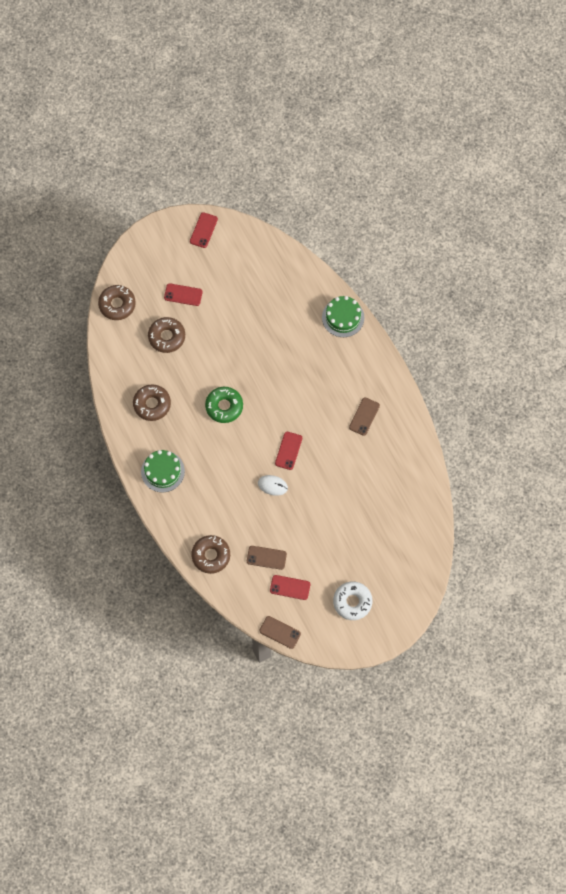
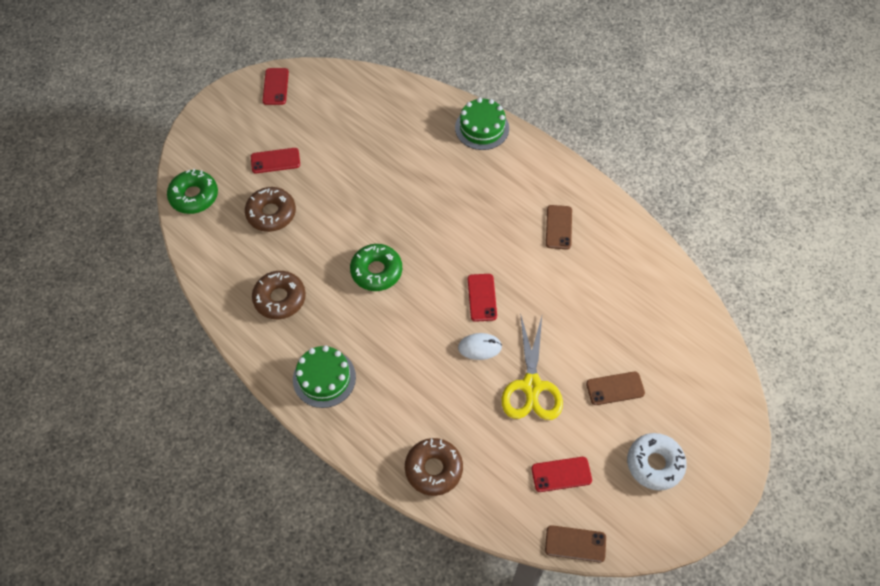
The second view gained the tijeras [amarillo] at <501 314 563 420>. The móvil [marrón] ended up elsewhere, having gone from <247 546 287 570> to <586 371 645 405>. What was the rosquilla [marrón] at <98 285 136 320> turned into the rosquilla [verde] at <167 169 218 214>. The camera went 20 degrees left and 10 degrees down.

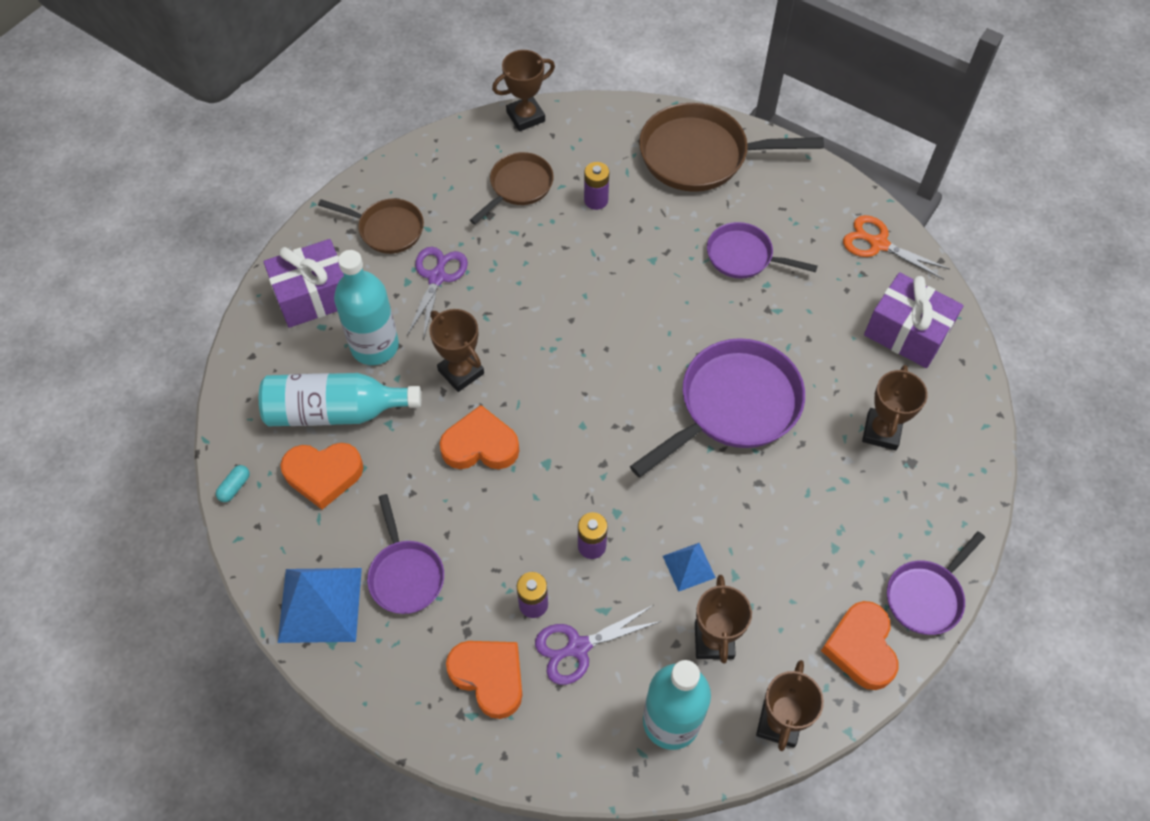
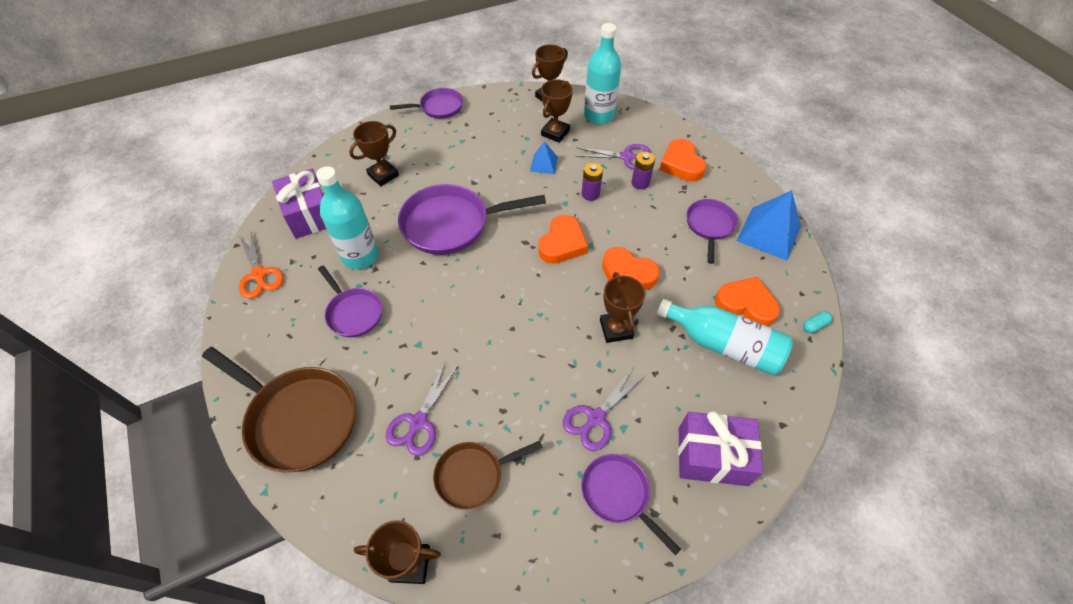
The botella [turquesa] ended up elsewhere, having gone from <334 250 399 365> to <316 166 379 269>. The corazón [naranja] ended up elsewhere, having gone from <821 601 899 690> to <538 215 588 264>. Where the pila [morado] stood at <584 162 609 210>, the tijeras [morado] came to stand at <386 363 458 456>. What was the sartén [marrón] at <318 198 424 254> turned into the sartén [morado] at <581 454 681 555>. The camera went 150 degrees left and 5 degrees down.

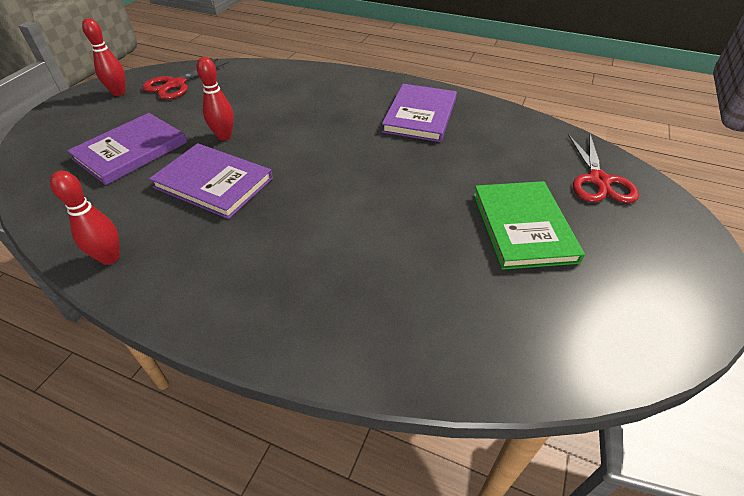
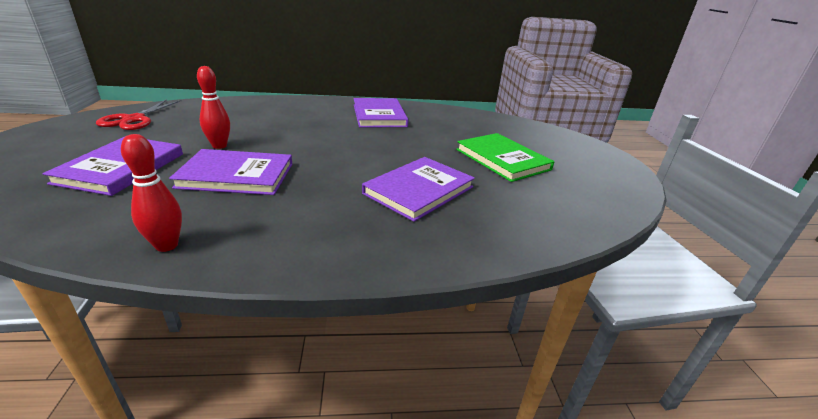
The second view lost the bolo [rojo] at <82 18 126 96>. The second view lost the tijeras [rojo] at <568 134 639 203>. The second view gained the libro [morado] at <362 157 475 222>. The camera went 30 degrees left and 15 degrees down.

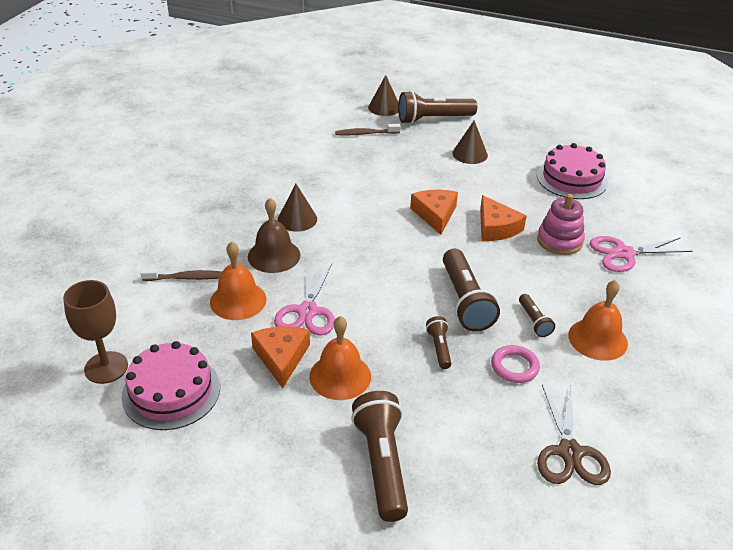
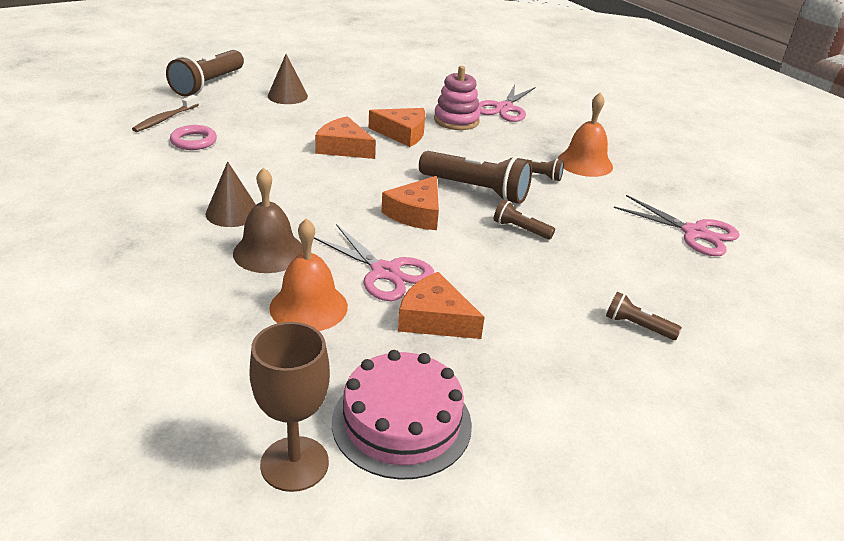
The second view lost the cepillo de dientes [marrón] at <140 269 222 281>. The second view lost the campana [naranja] at <309 316 371 400>. The second view lost the cono [marrón] at <368 75 399 116>. The second view lost the tarta [rosa] at <537 143 608 199>. The second view gained the queso [naranja] at <382 176 439 230>. The anillo [rosa] ended up elsewhere, having gone from <491 345 540 383> to <170 125 217 150>. What was the tijeras [marrón] at <537 385 611 485> turned into the tijeras [rosa] at <613 195 740 256>. The size of the lámpara de mano [marrón] at <351 391 408 522> changed by a factor of 0.50. The camera went 55 degrees left and 5 degrees down.

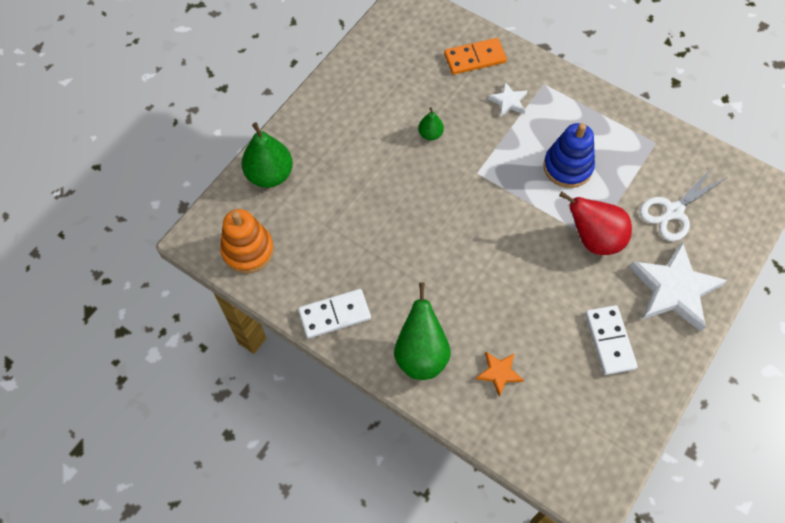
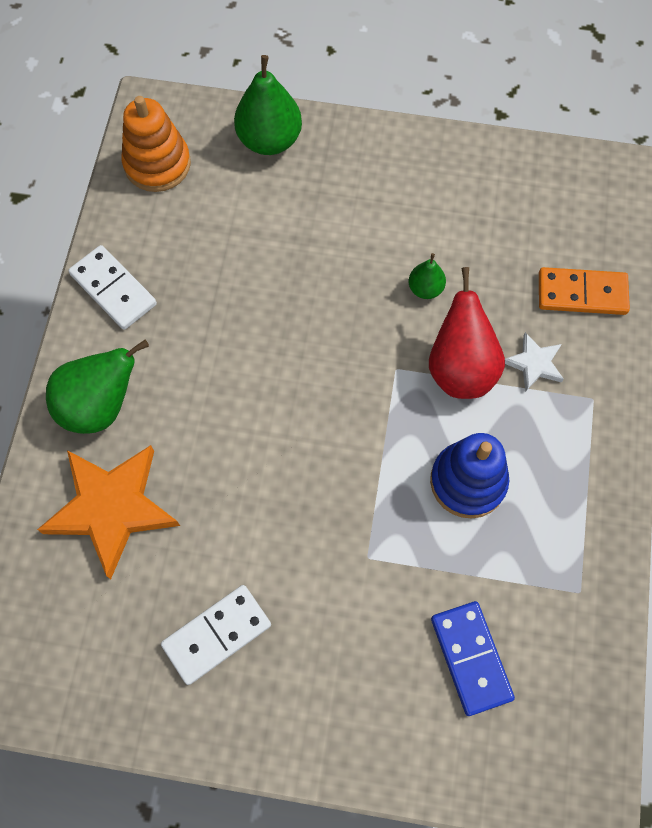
The second view lost the estrella [blanco] at <629 242 727 332>. The pera [rojo] ended up elsewhere, having gone from <559 192 632 255> to <429 267 505 399>. Where the tijeras [blanco] stood at <640 168 726 241>, the ficha de dominó [azul] came to stand at <431 601 515 716>. The ficha de dominó [naranja] at <444 38 507 75> ended up facing another way, 45 degrees counterclockwise from before. The size of the estrella [naranja] at <476 352 524 397> changed by a factor of 2.08. The camera went 65 degrees right and 5 degrees up.

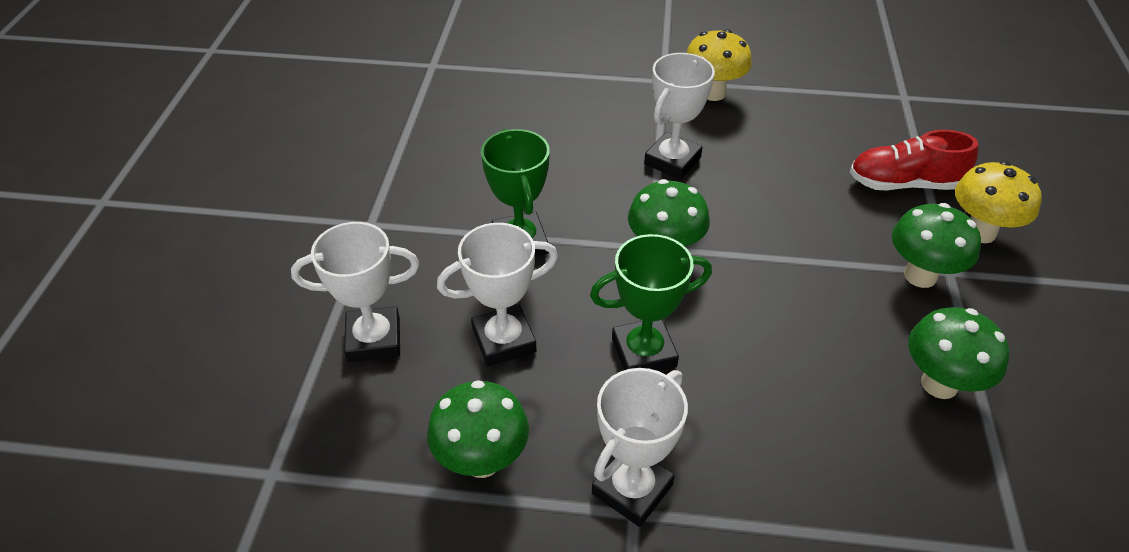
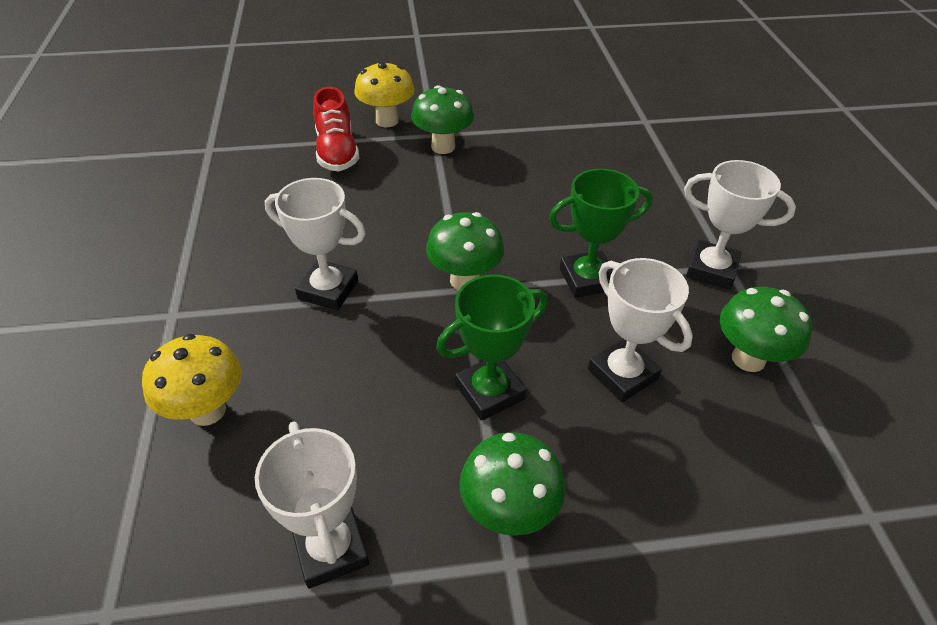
The trofeo [blanco] ended up elsewhere, having gone from <291 222 419 362> to <255 422 369 589>. The seta [amarillo] ended up elsewhere, having gone from <686 29 752 101> to <142 334 242 426>. The seta [verde] ended up elsewhere, having gone from <908 307 1009 399> to <459 432 565 536>. The trofeo [verde] at <590 234 712 371> ended up facing another way, 75 degrees counterclockwise from before. The camera went 105 degrees left and 0 degrees up.

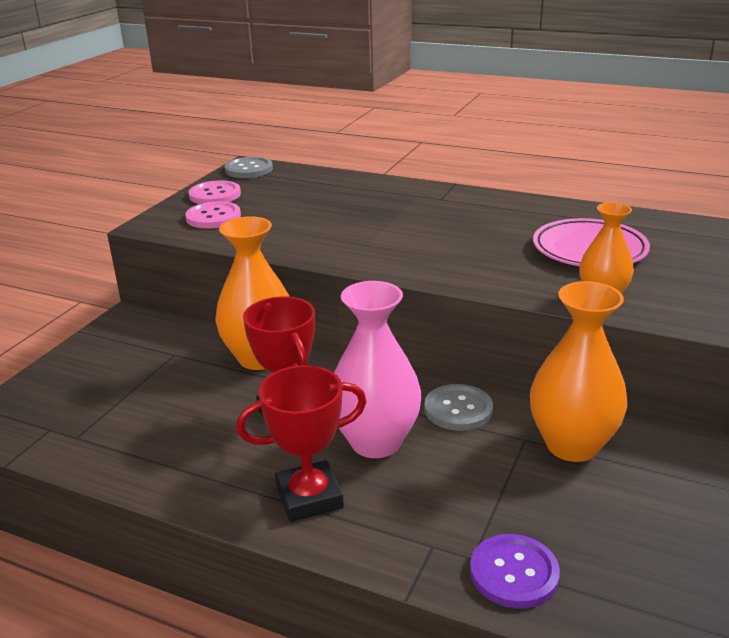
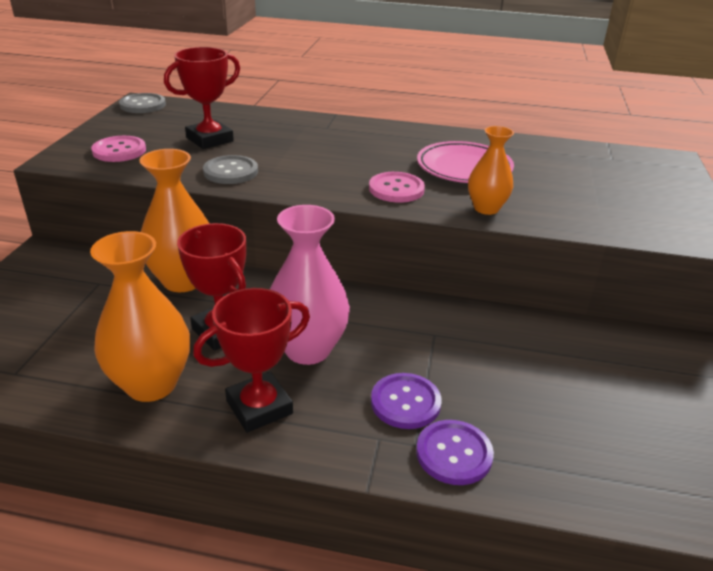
The second view gained the trofeo [rojo] at <164 47 240 149>. The second view gained the botón [morado] at <371 373 442 429>. The botón [rosa] ended up elsewhere, having gone from <189 180 241 204> to <369 172 425 203>. The botón [gris] ended up elsewhere, having gone from <425 384 493 431> to <203 155 258 184>. The florero [naranja] ended up elsewhere, having gone from <530 281 628 462> to <90 231 190 402>. The camera went 15 degrees left and 5 degrees up.

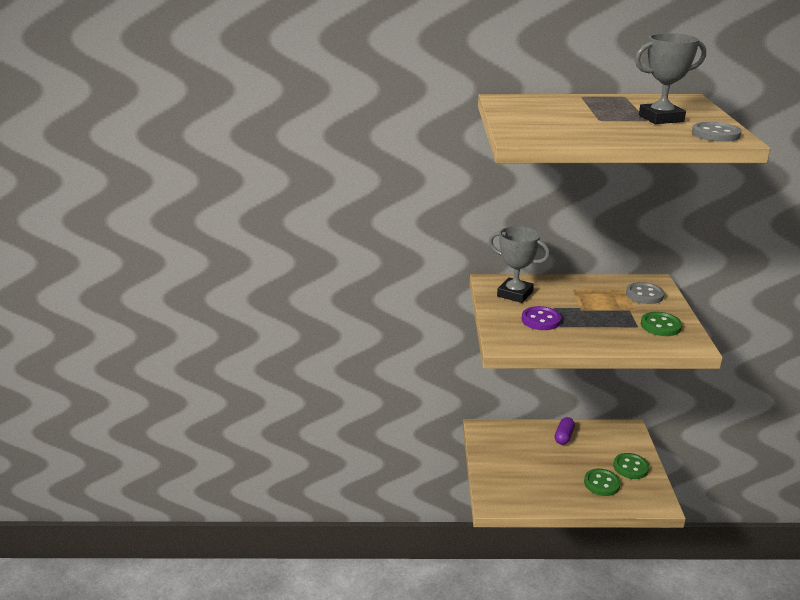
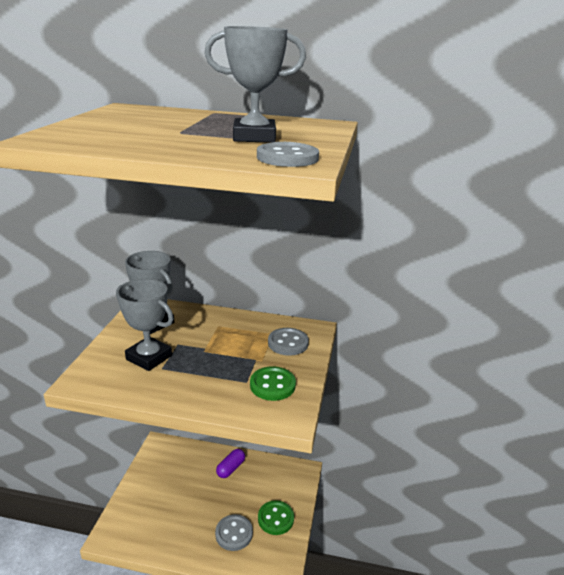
Where the botón [morado] stood at <522 306 561 330>, the trofeo [gris] came to stand at <116 279 174 371>. What was the botón [verde] at <584 468 621 496> turned into the botón [gris] at <215 514 253 551>. The camera went 10 degrees right and 0 degrees up.

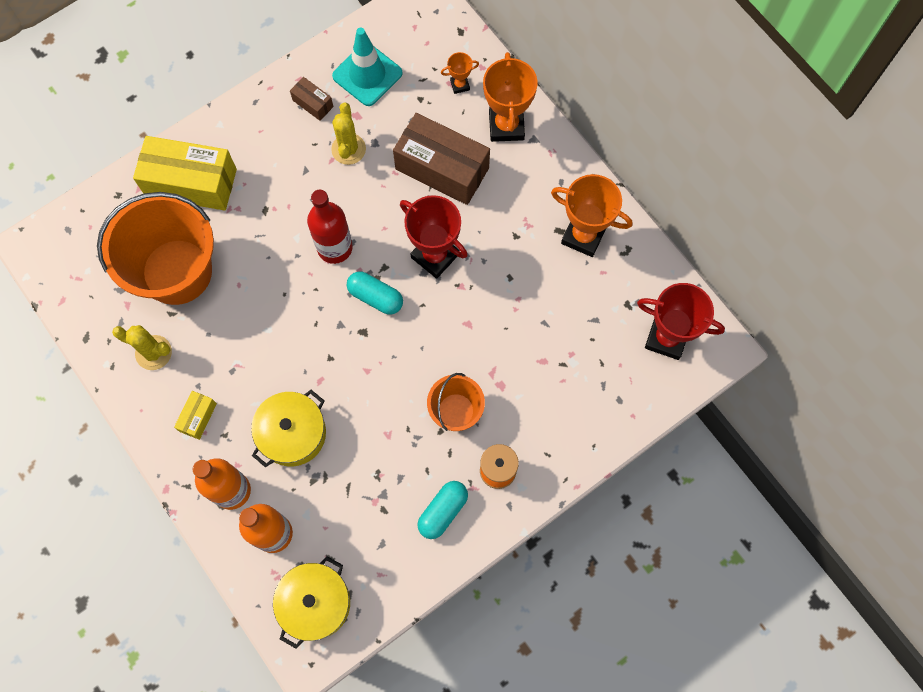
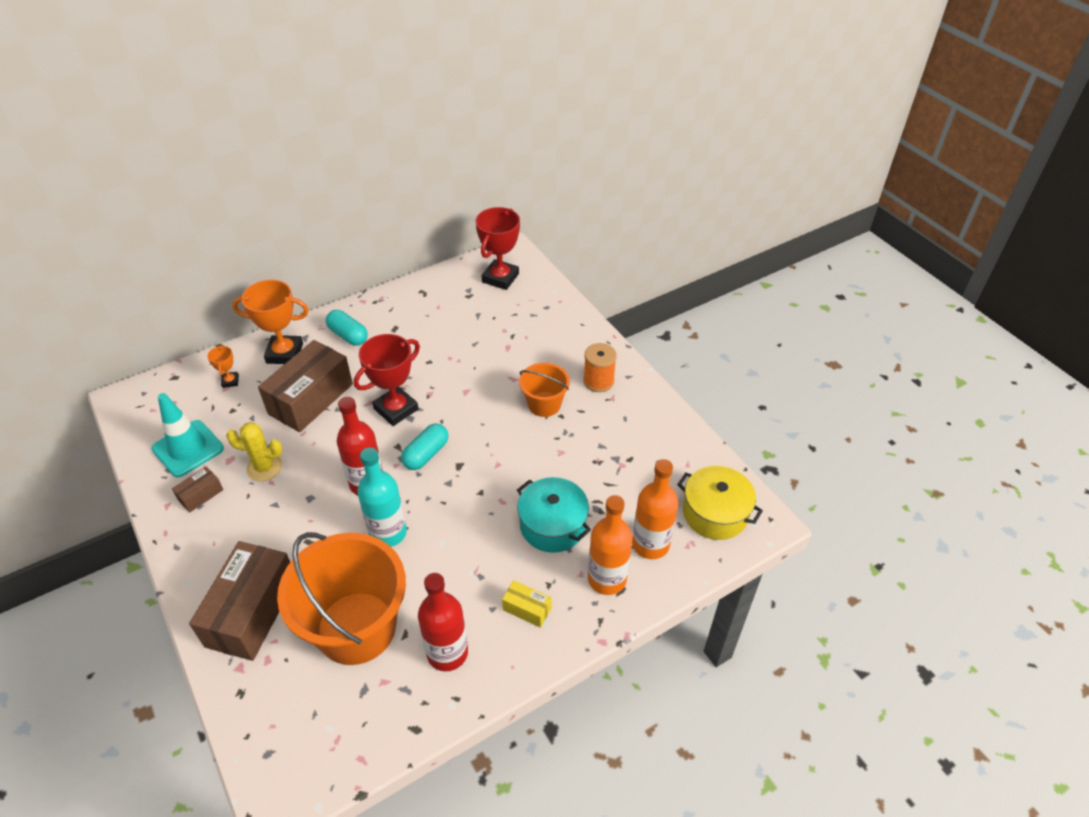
The second view lost the trofeo [naranja] at <551 174 632 257>. The second view gained the botella [turquesa] at <357 447 407 547>. The cápsula [turquesa] ended up elsewhere, having gone from <417 481 468 539> to <326 310 368 346>. Where the cactus [amarillo] stood at <112 325 172 370>, the botella [rojo] came to stand at <418 573 468 671>. What was the caja [amarillo] at <133 136 237 211> turned into the caja [marrón] at <189 541 290 661>. What was the olla [amarillo] at <251 390 326 467> turned into the olla [turquesa] at <517 477 591 553>. The camera went 85 degrees left and 25 degrees down.

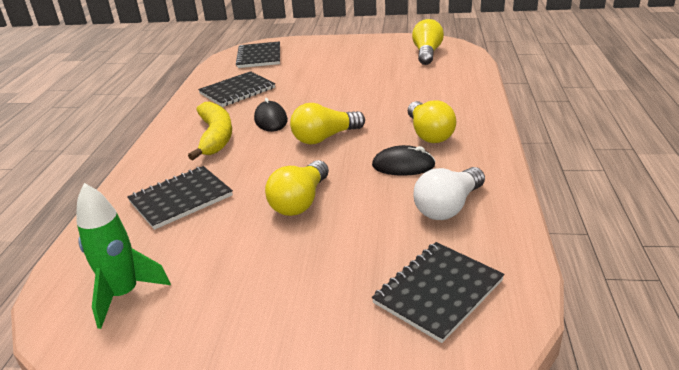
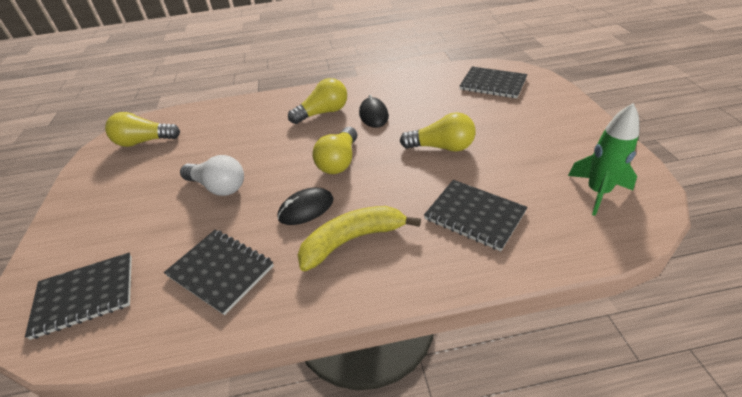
The bombilla [blanco] ended up elsewhere, having gone from <413 167 485 220> to <180 155 244 196>. The bombilla [amarillo] at <290 103 365 144> ended up facing another way, 60 degrees clockwise from before. The camera went 105 degrees left and 10 degrees up.

